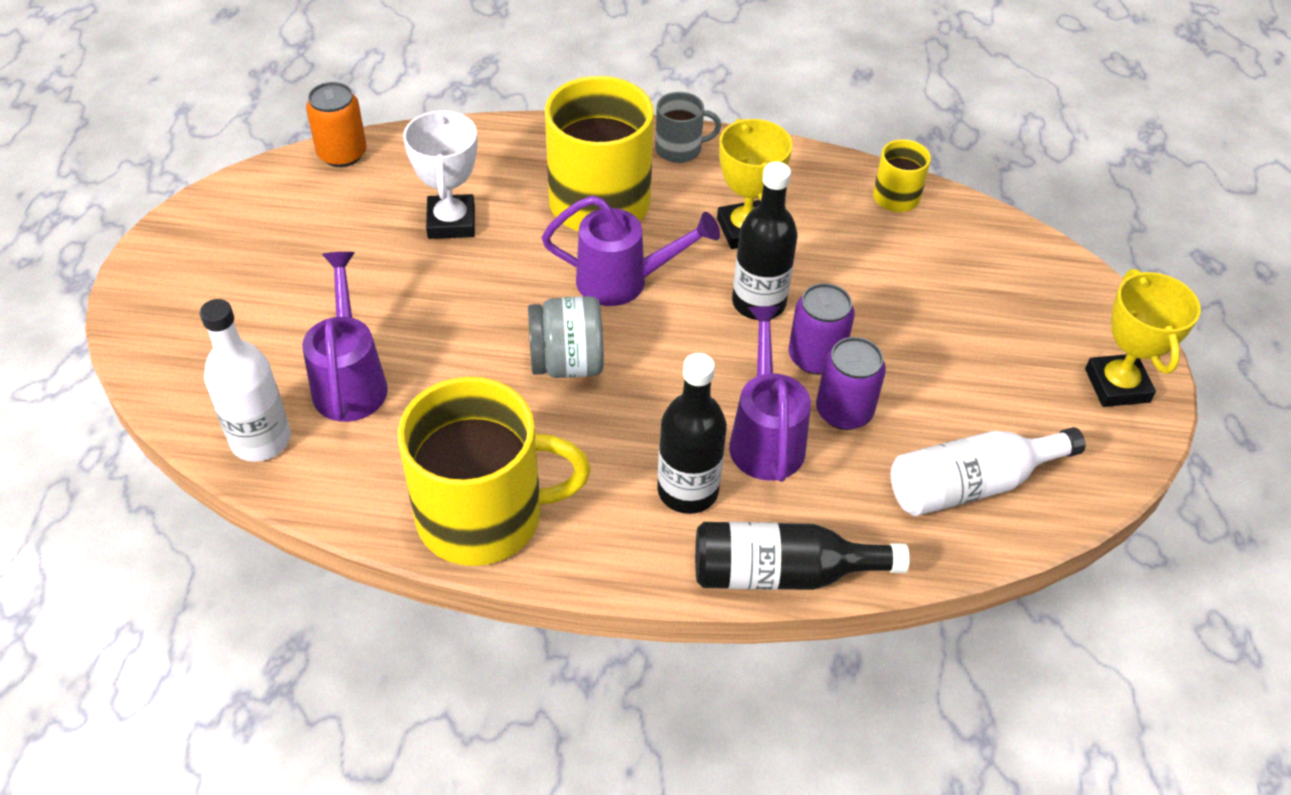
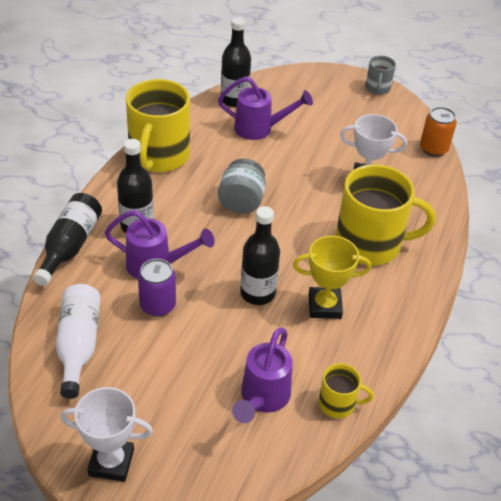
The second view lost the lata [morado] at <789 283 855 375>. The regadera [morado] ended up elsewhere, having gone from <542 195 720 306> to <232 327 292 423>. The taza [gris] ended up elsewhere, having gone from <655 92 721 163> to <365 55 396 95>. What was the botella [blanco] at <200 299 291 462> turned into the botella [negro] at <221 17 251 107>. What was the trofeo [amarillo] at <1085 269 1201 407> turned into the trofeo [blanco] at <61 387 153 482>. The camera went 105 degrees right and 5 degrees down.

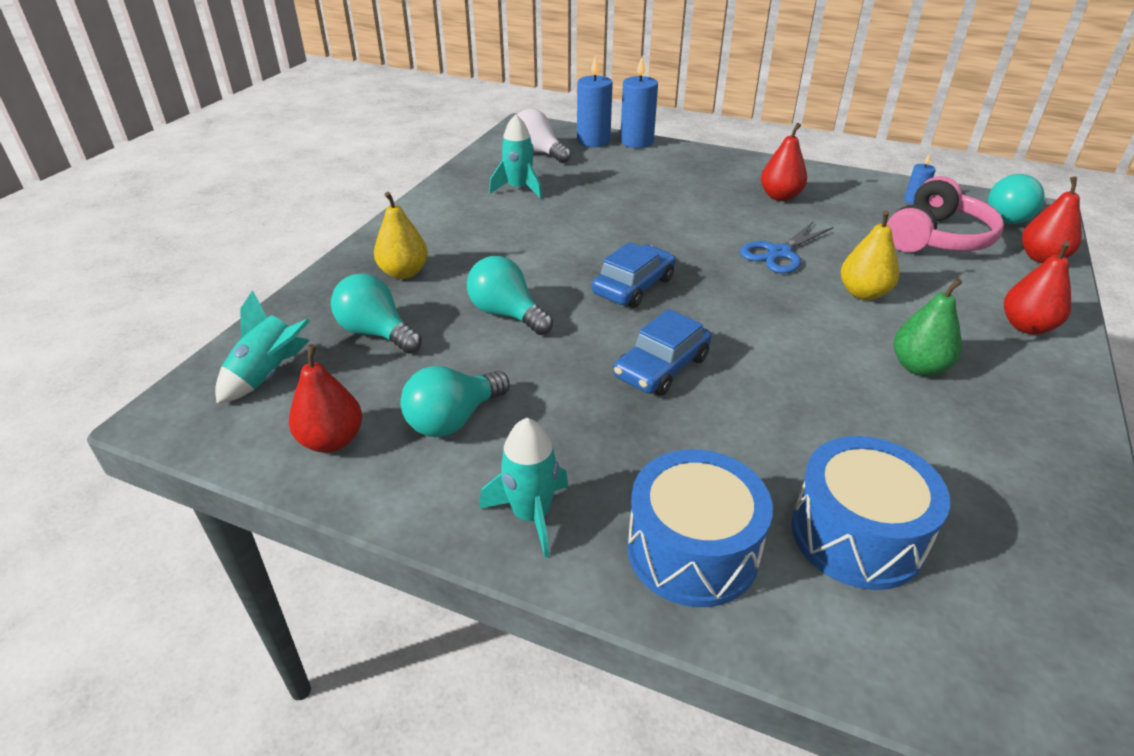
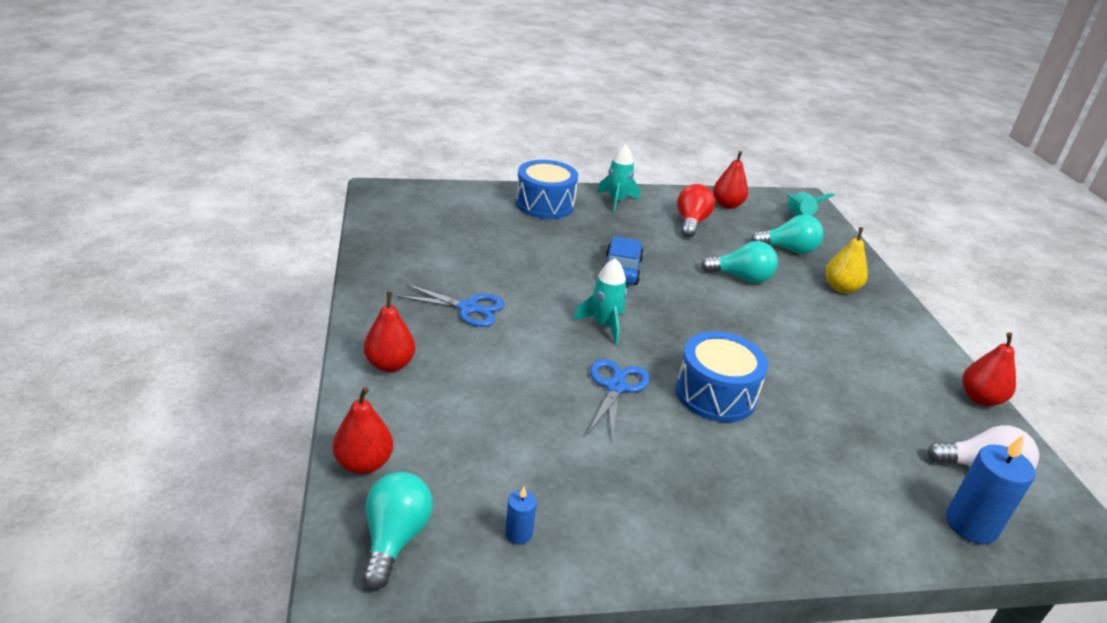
The second view lost the coche [azul] at <592 242 676 308>. The second view lost the vela [azul] at <620 56 658 148>. The second view lost the pera [amarillo] at <841 210 899 300>. The second view lost the auriculares [rosa] at <887 176 1004 252>. The cohete [turquesa] ended up elsewhere, having gone from <489 114 542 199> to <573 258 627 344>. The pera [rojo] ended up elsewhere, having gone from <761 123 807 201> to <963 332 1016 406>. The tambor [azul] ended up elsewhere, having gone from <791 436 950 590> to <676 331 768 422>. Where the pera [verde] stood at <893 278 962 376>, the tijeras [azul] came to stand at <397 284 505 327>. What was the bombilla [turquesa] at <400 366 510 437> turned into the bombilla [rojo] at <677 184 715 238>. The camera went 145 degrees right and 5 degrees down.

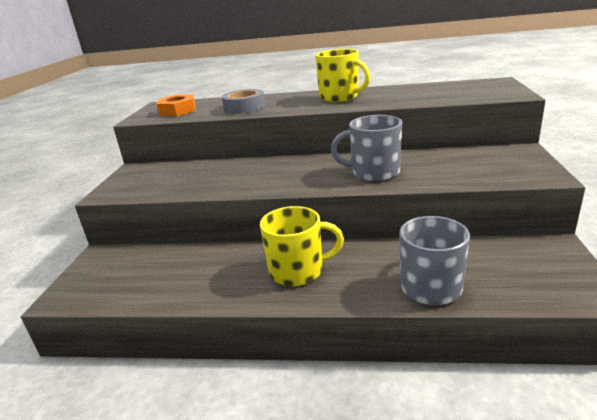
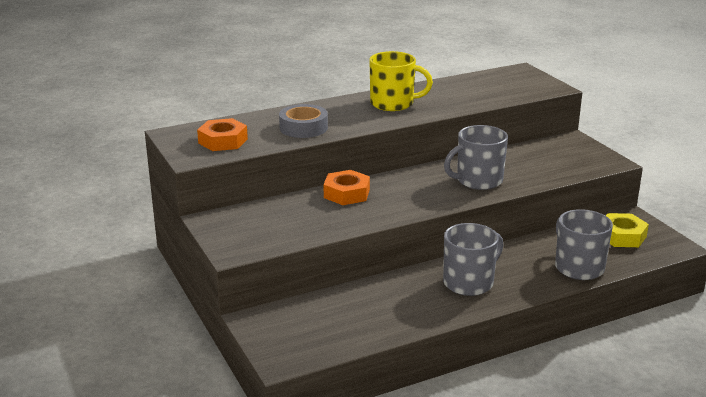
The second view gained the tuerca [naranja] at <324 170 370 205>. The second view gained the tuerca [amarillo] at <606 213 649 247>. What was the taza [amarillo] at <260 206 344 286> turned into the taza [gris] at <443 223 504 296>. The camera went 35 degrees left and 0 degrees up.

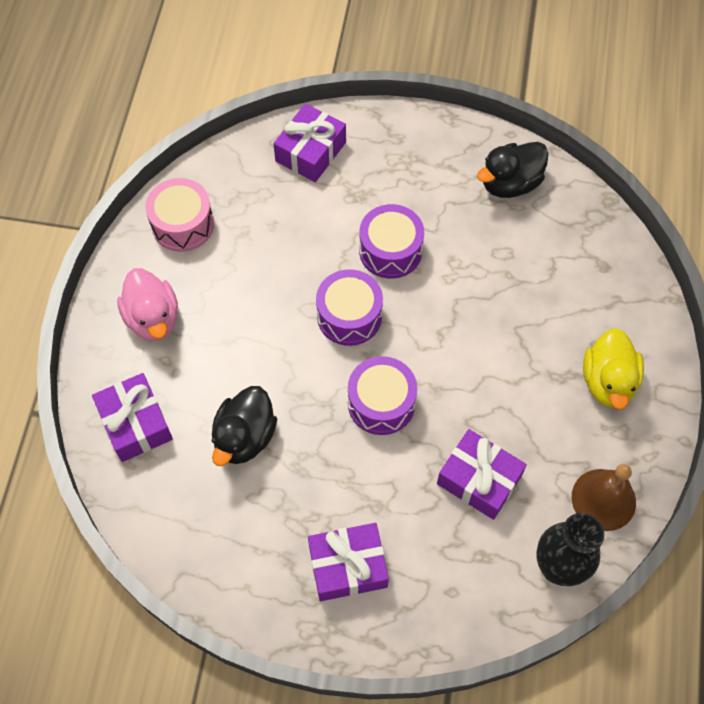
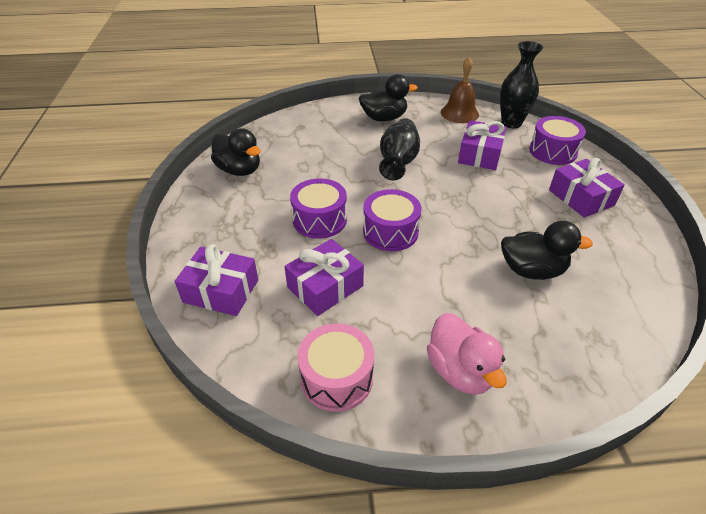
The second view gained the florero [negro] at <379 118 420 180>. The regalo [morado] ended up elsewhere, having gone from <92 373 173 462> to <284 239 364 316>. The tambor [morado] ended up elsewhere, having gone from <348 356 417 435> to <529 116 586 165>. What was the pato [amarillo] at <583 328 644 410> turned into the pato [negro] at <359 74 418 121>. The pato [rosa] at <117 268 178 341> ended up facing another way, 105 degrees clockwise from before. The camera went 105 degrees left and 20 degrees down.

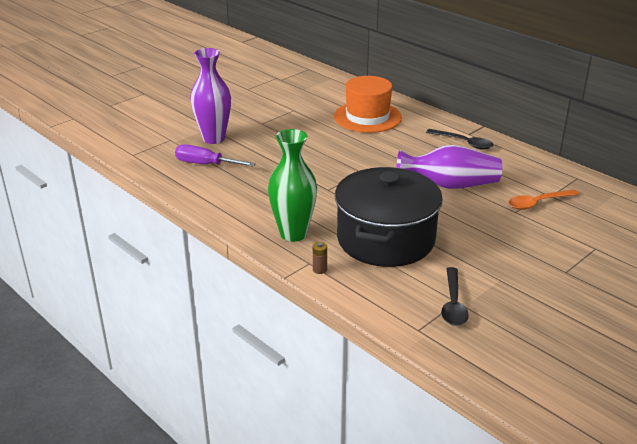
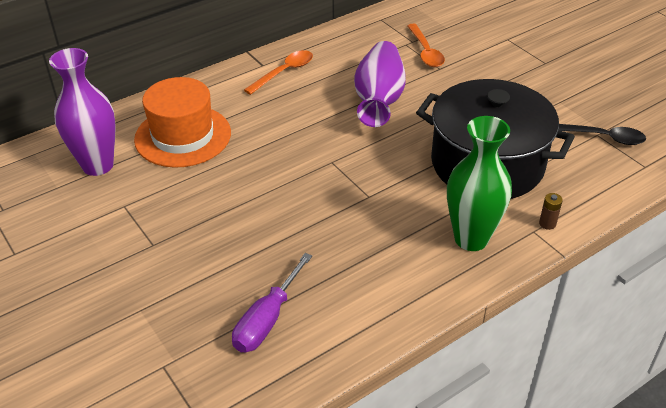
The florero [morado] ended up elsewhere, having gone from <190 48 231 144> to <49 48 116 176>. What was the cuchara [negro] at <426 129 493 150> turned into the cuchara [naranja] at <244 50 313 95>. The camera went 80 degrees left and 10 degrees up.

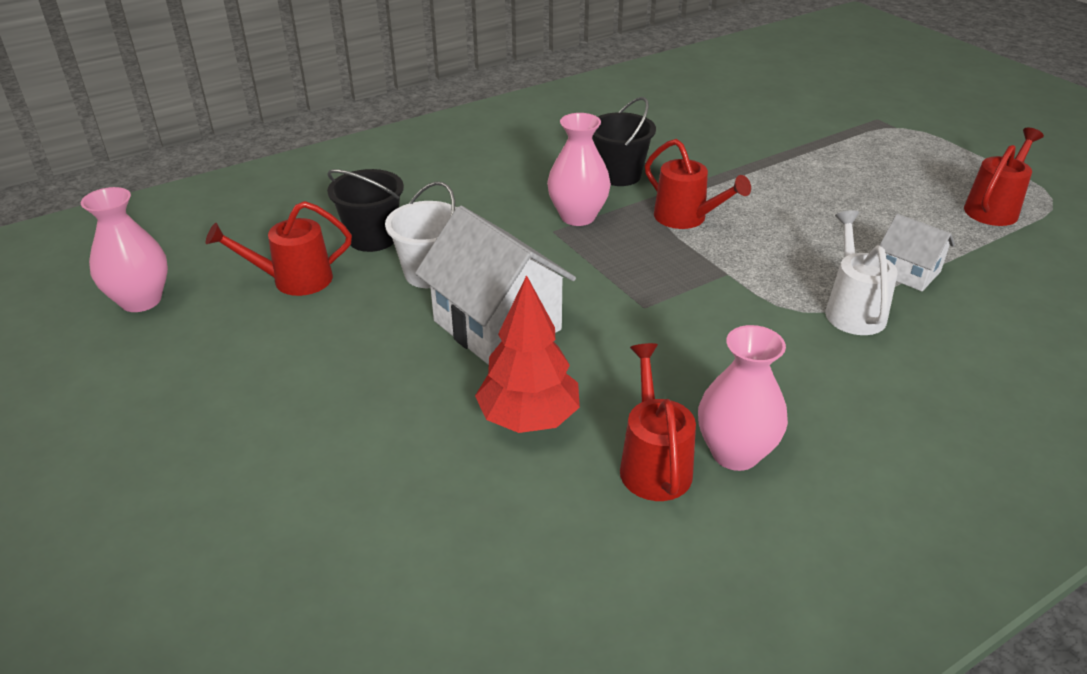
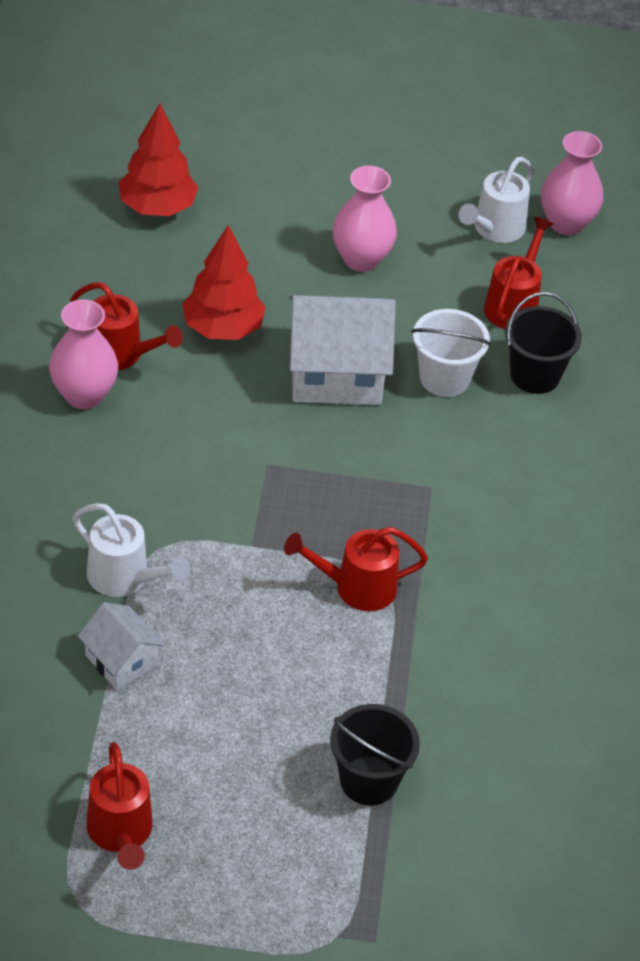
The second view gained the árbol [rojo] at <119 103 198 216>. The second view gained the regadera [blanco] at <458 157 534 243>. The florero [rosa] ended up elsewhere, having gone from <547 113 611 226> to <333 166 397 272>. The balde [negro] ended up elsewhere, having gone from <592 97 656 186> to <330 704 420 805>. The casa [blanco] at <880 214 955 291> ended up facing another way, 60 degrees clockwise from before. The camera went 125 degrees right and 10 degrees up.

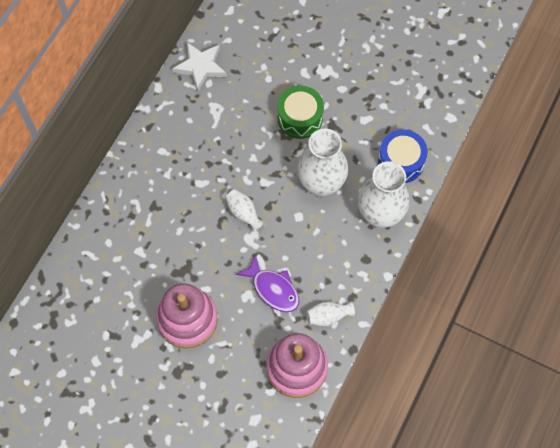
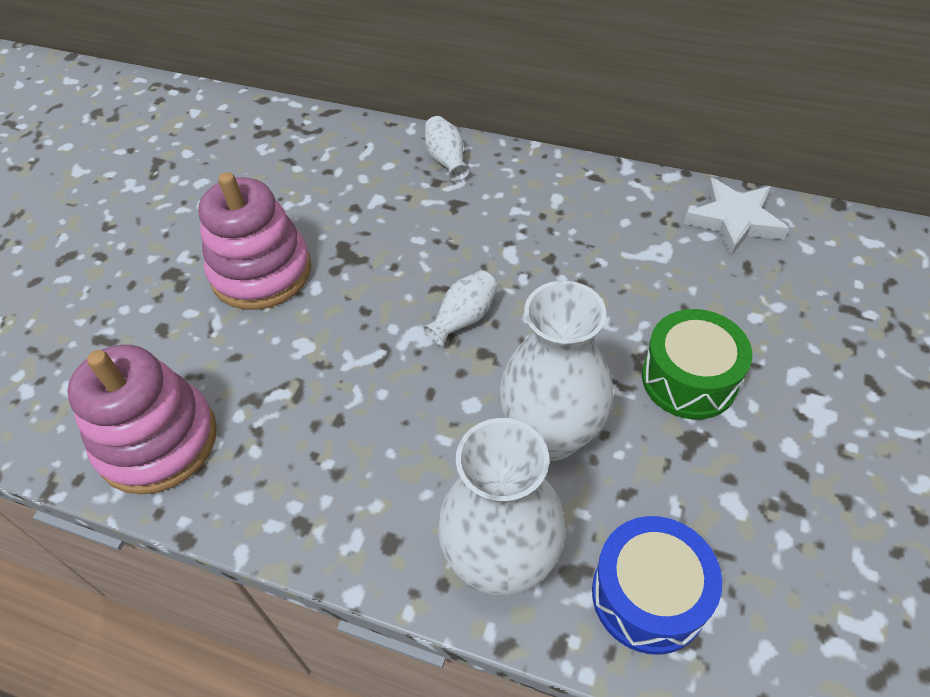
The second view lost the pez [morado] at <236 254 299 312>. The florero [blanco] ended up elsewhere, having gone from <306 301 355 327> to <425 116 471 182>. The camera went 85 degrees right and 15 degrees down.

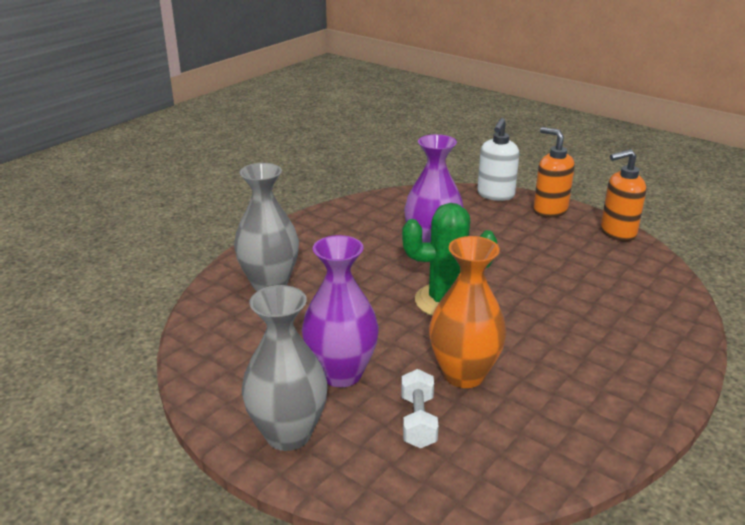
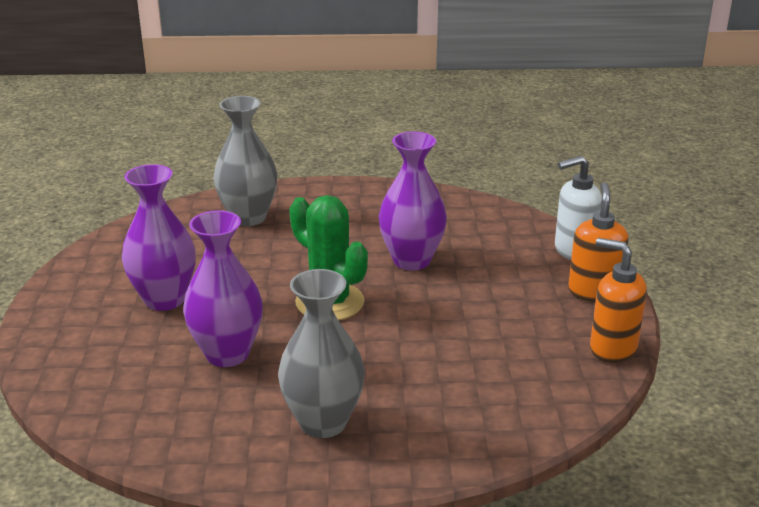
The second view lost the mancuerna [blanco] at <401 369 438 448>. The florero [gris] ended up elsewhere, having gone from <242 285 327 451> to <278 269 365 438>. What was the florero [naranja] at <429 236 507 388> turned into the florero [morado] at <183 210 263 367>. The camera went 50 degrees right and 0 degrees up.

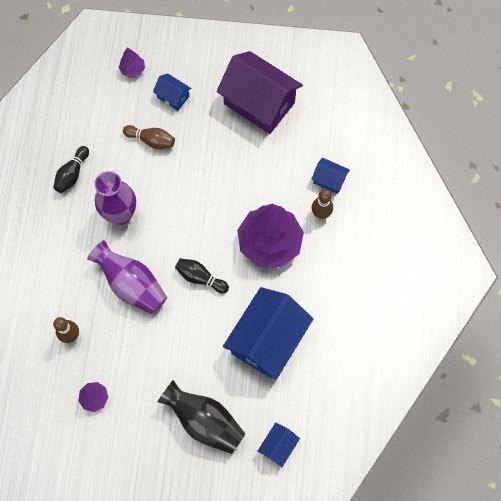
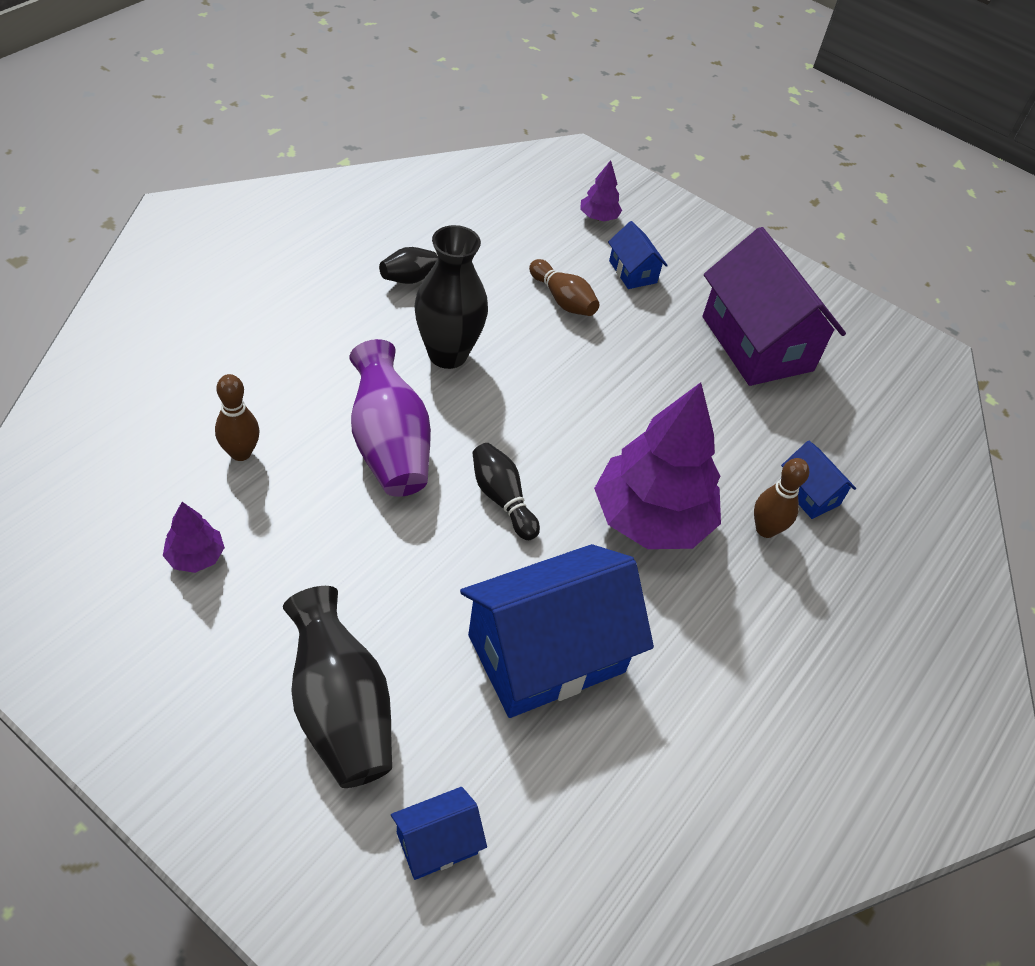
What was the florero [morado] at <95 171 136 225> turned into the florero [negro] at <414 225 488 369>. The camera went 25 degrees right and 20 degrees down.

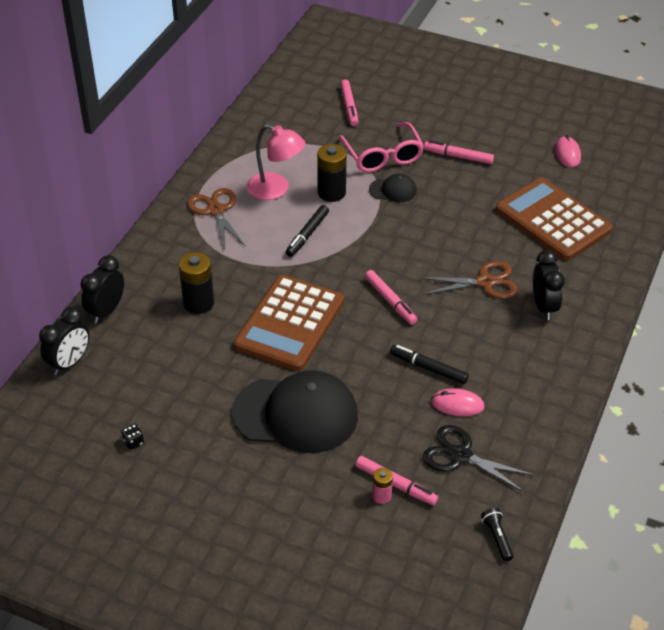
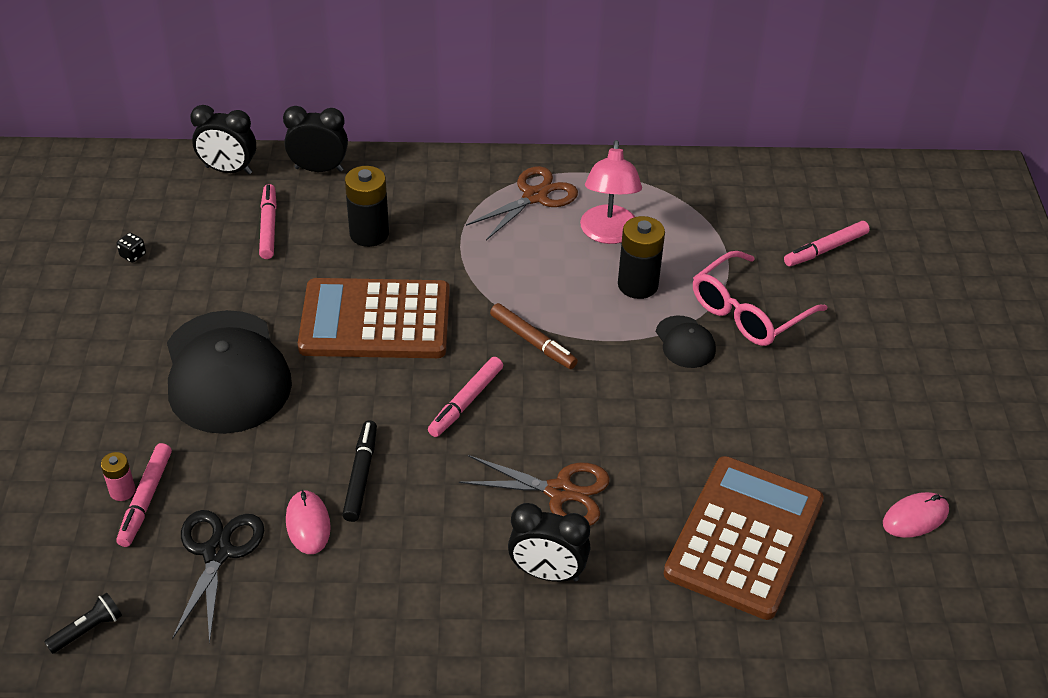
The second view lost the rotulador [negro] at <286 205 329 257>. The second view gained the rotulador [marrón] at <490 303 578 369>. The rotulador [rosa] ended up elsewhere, having gone from <424 140 494 164> to <259 184 277 259>. The tijeras [marrón] at <419 261 518 299> ended up facing another way, 45 degrees counterclockwise from before. The despertador [negro] at <533 250 565 320> ended up facing another way, 45 degrees clockwise from before. The camera went 65 degrees right and 0 degrees up.

